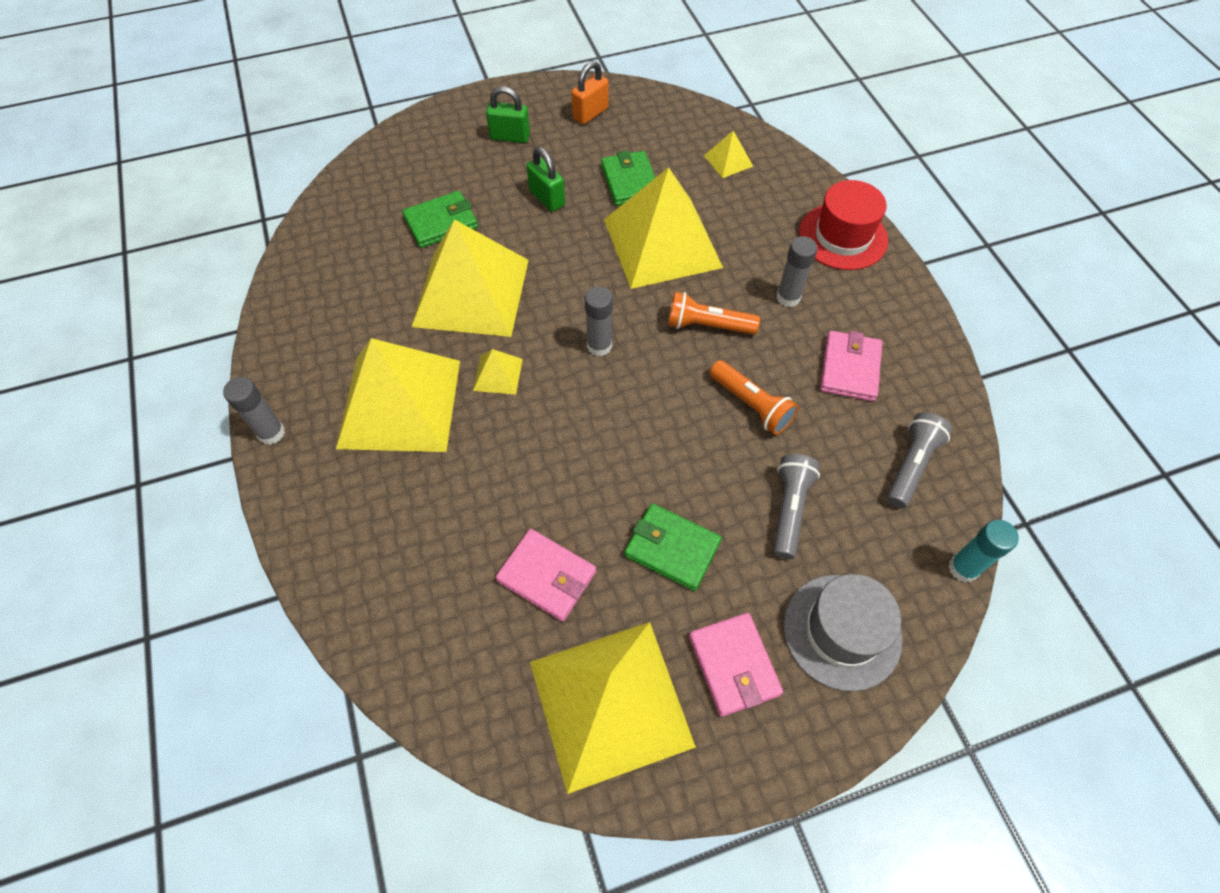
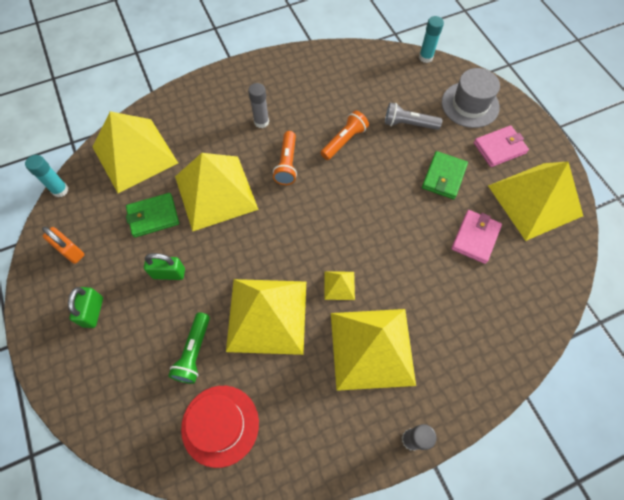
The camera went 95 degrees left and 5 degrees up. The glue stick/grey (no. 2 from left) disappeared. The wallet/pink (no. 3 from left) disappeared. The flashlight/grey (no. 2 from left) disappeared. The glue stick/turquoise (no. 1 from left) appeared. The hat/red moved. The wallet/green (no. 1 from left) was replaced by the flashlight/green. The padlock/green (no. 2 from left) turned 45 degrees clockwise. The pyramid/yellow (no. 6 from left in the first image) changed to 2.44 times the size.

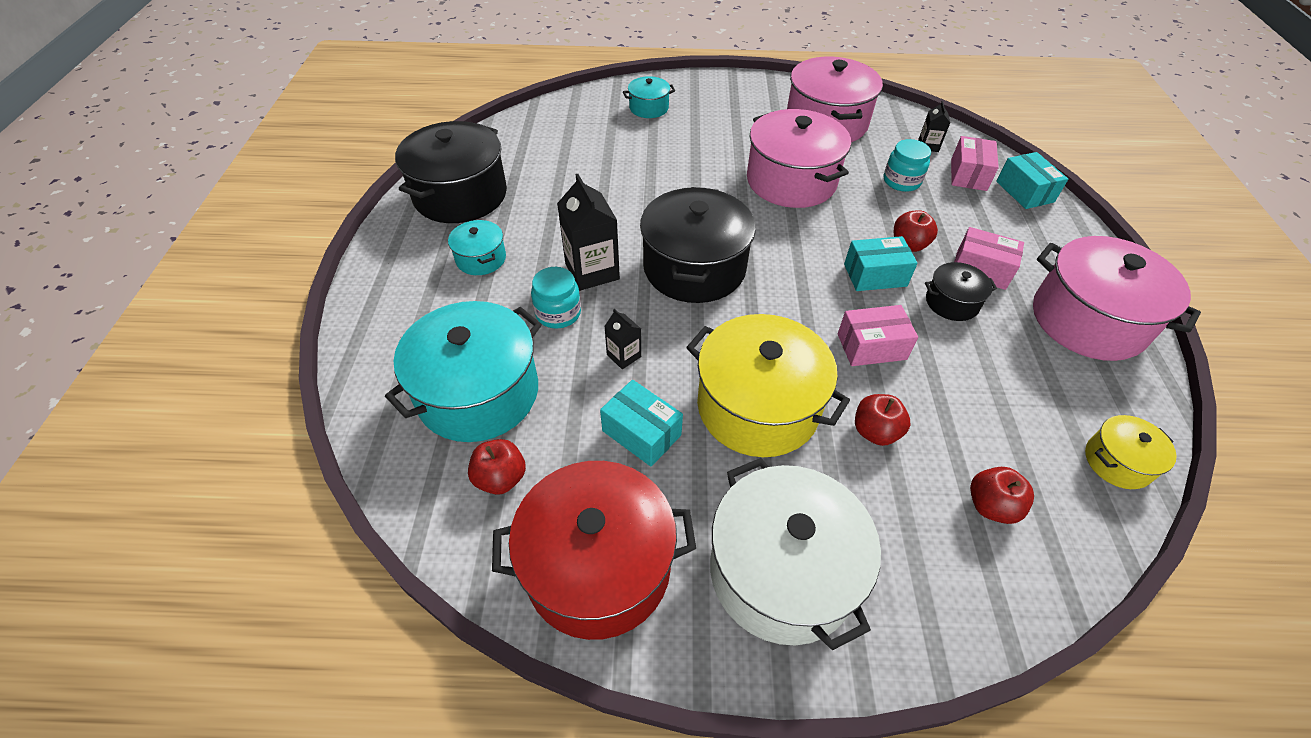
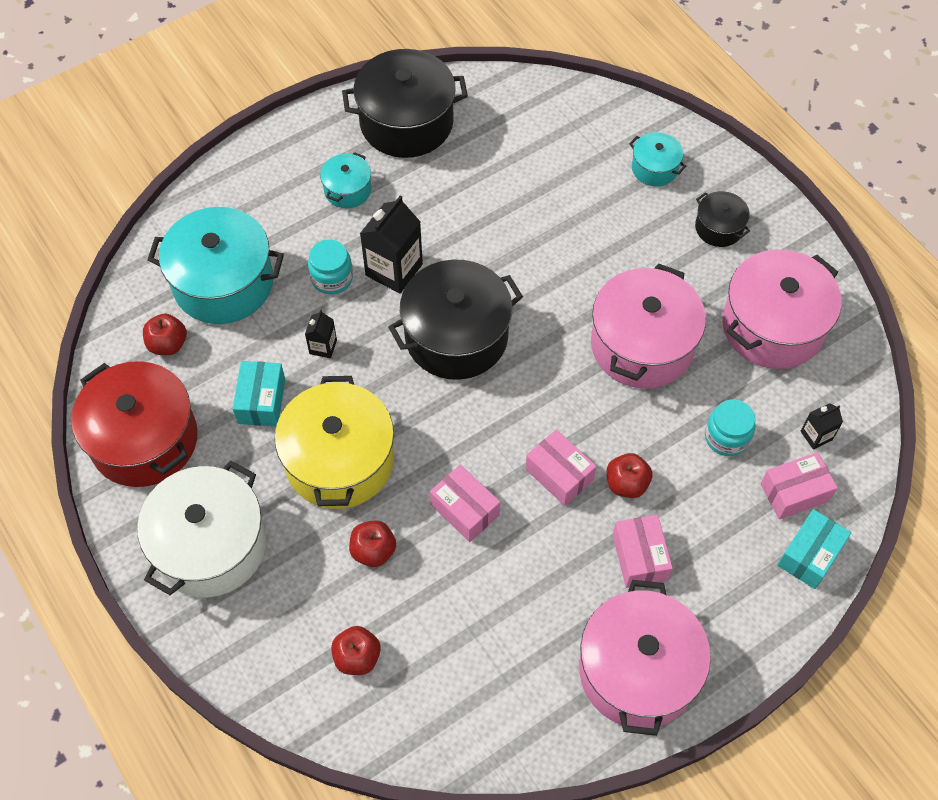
The camera went 55 degrees right and 10 degrees up. The pot/yellow (no. 2 from left) disappeared. The pot/black (no. 3 from left) moved. The box/turquoise (no. 2 from left) became the box/pink (no. 2 from left).

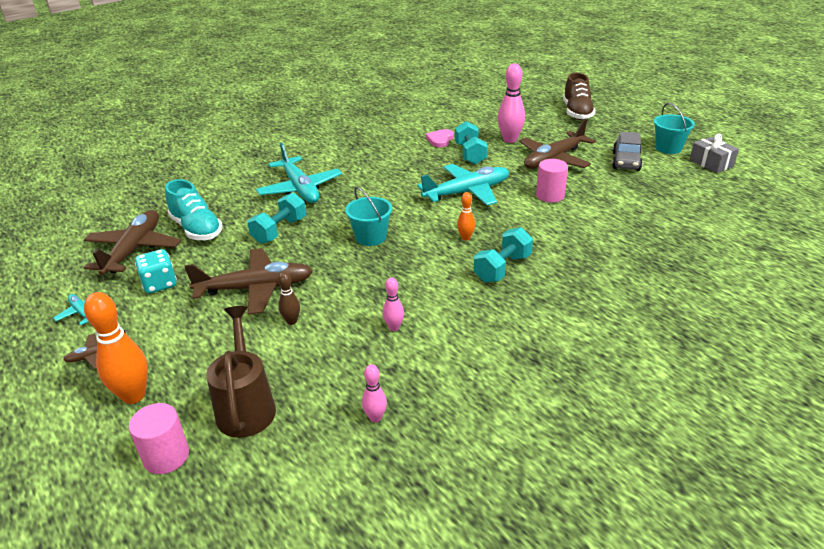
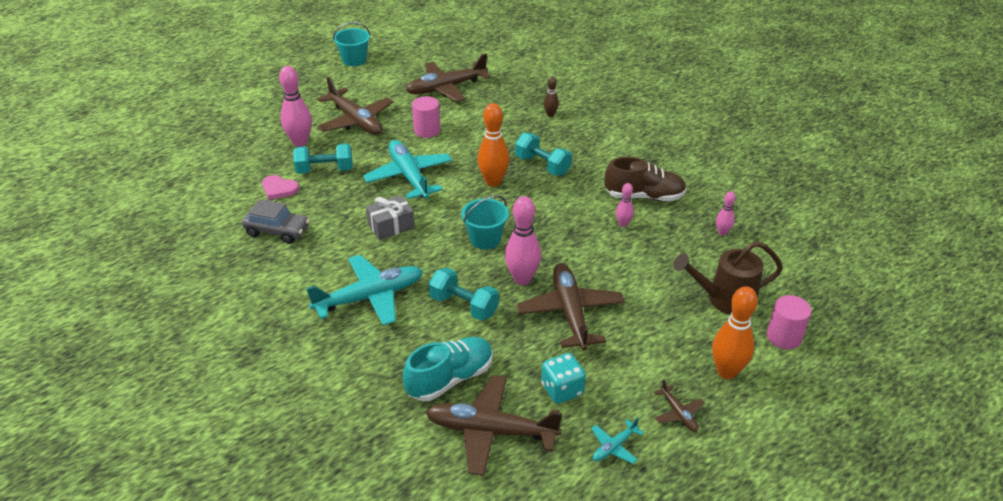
The camera went 90 degrees left and 5 degrees up. The plane/brown (no. 2 from left) appeared. The bowling pin/pink (no. 2 from left) appeared. The bowling pin/brown moved. The shoe/brown moved. The car/grey moved. The gift/grey moved. The bowling pin/orange (no. 2 from left in the first image) changed to 1.89 times the size.

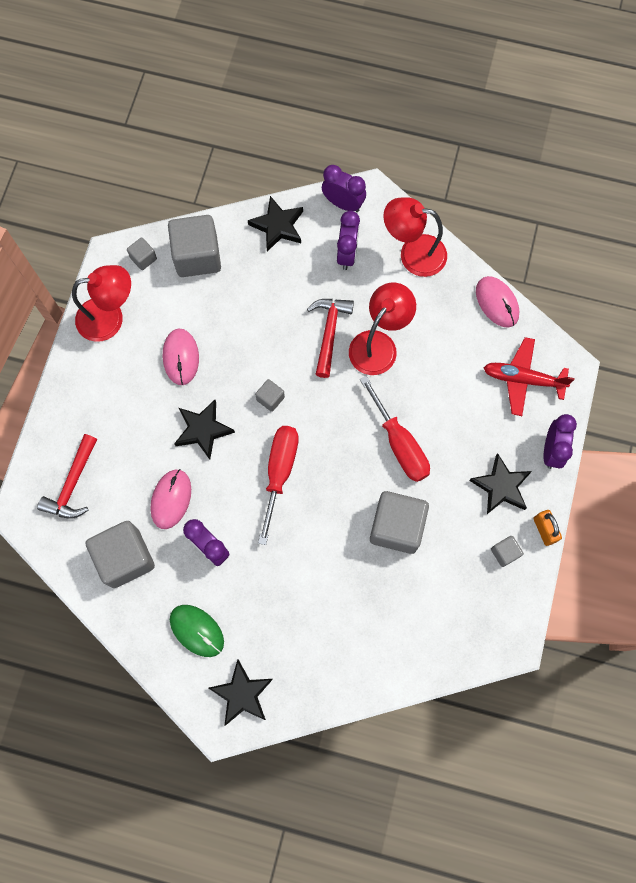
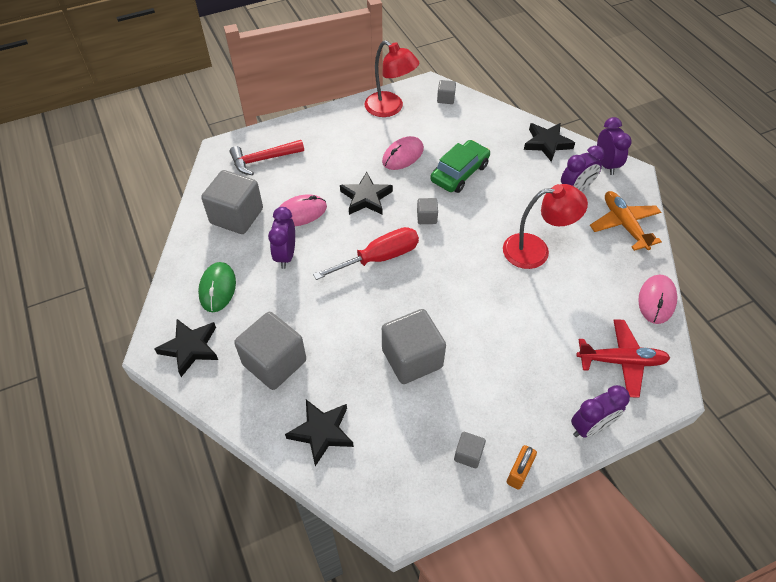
The camera went 50 degrees right and 20 degrees down. The hammer/red (no. 2 from left) disappeared. The screwdriver/red (no. 2 from left) disappeared. The car/green appeared. The cube/grey (no. 3 from left in the first image) moved. The star/black (no. 4 from left in the first image) moved. The lamp/red (no. 3 from left) was replaced by the plane/orange. The plane/red turned 120 degrees clockwise.

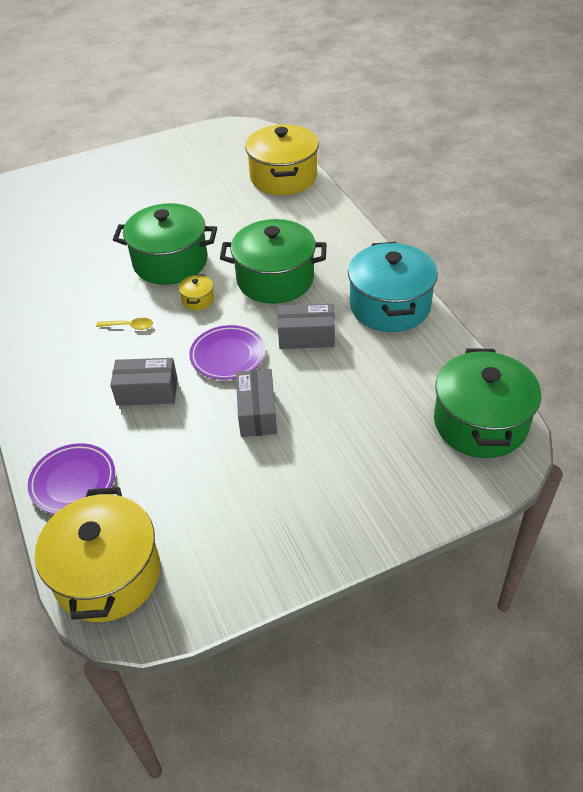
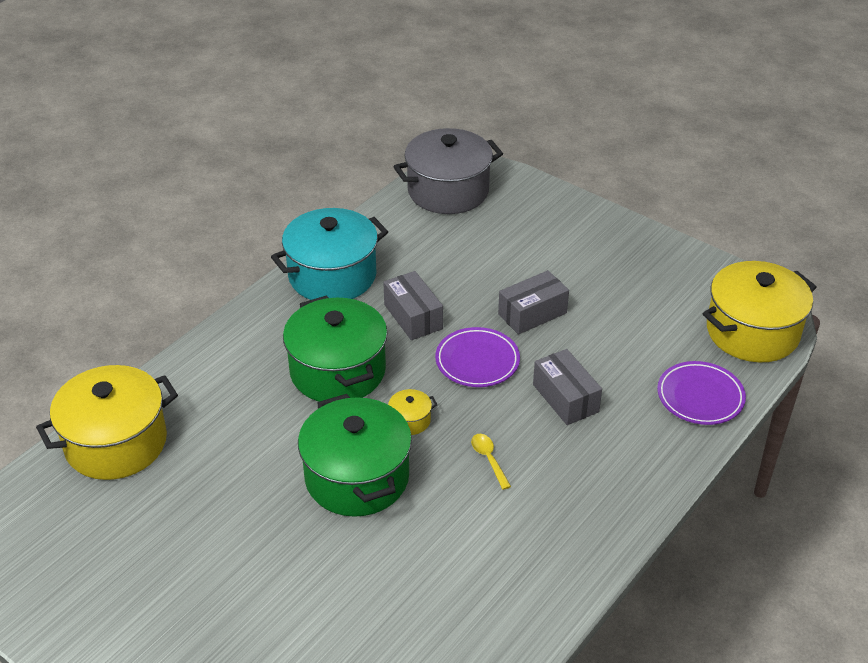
The camera went 120 degrees left and 5 degrees down. The pot/green (no. 3 from left) became the pot/grey.

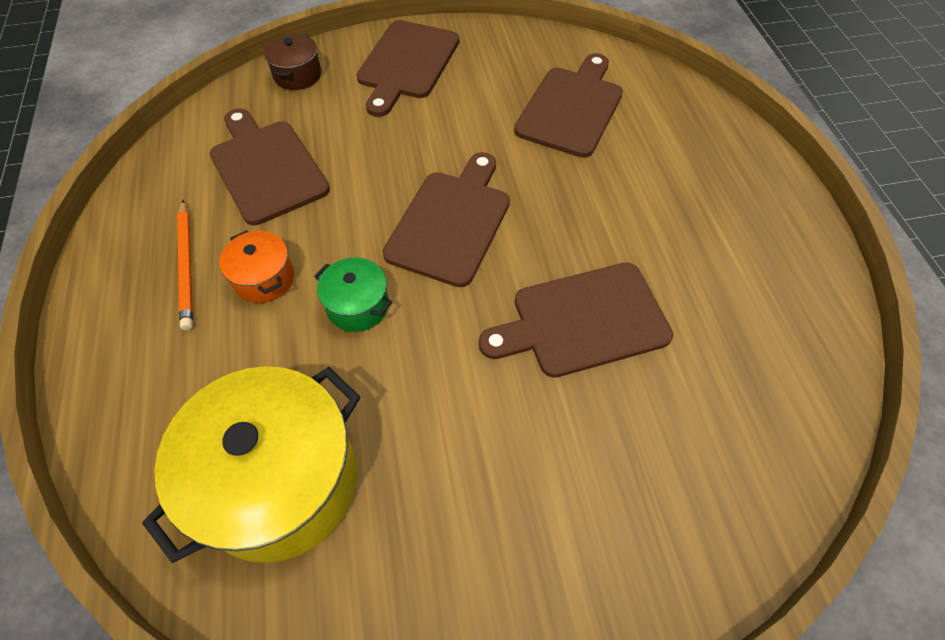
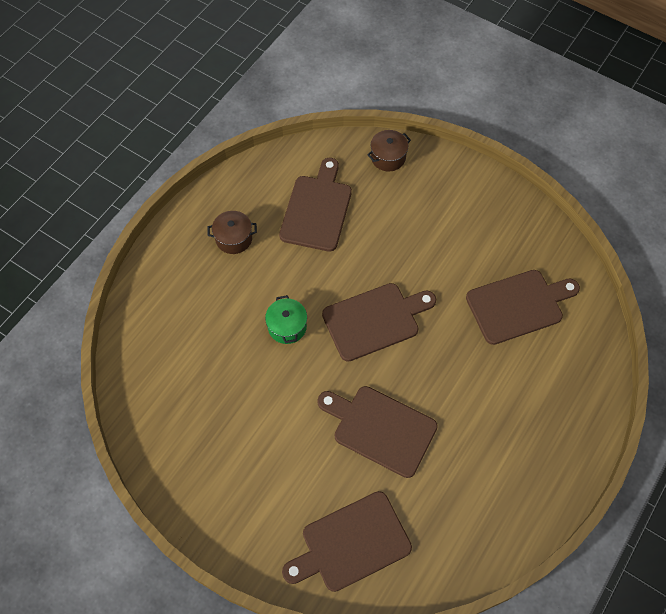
The camera went 45 degrees right and 5 degrees up. The pot/yellow disappeared. The pot/orange disappeared. The cutting board/brown (no. 2 from left) moved. The pencil/orange was replaced by the pot/brown (no. 1 from left).

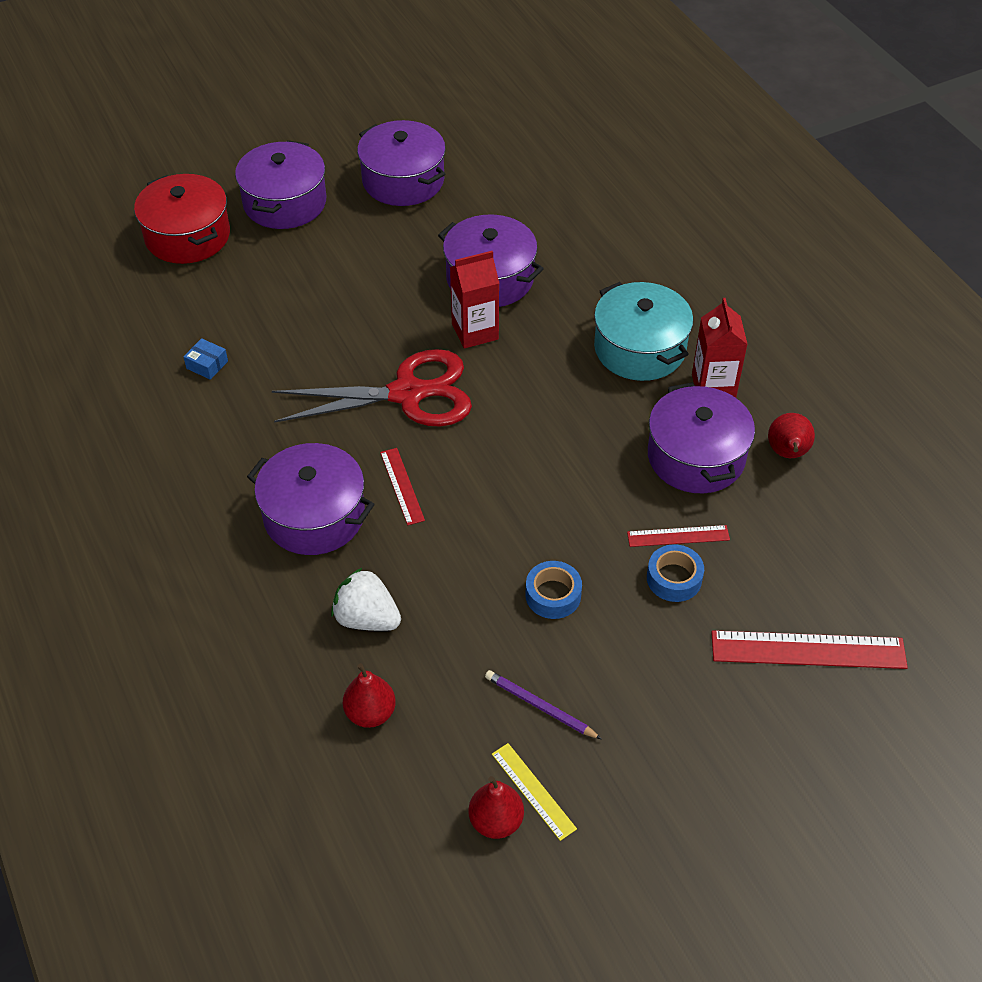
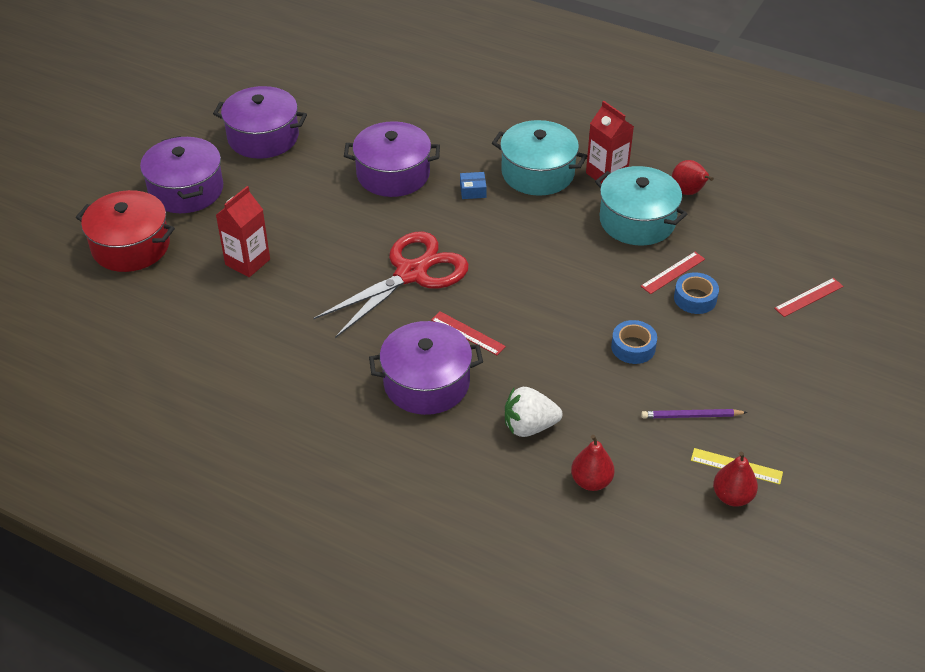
The camera went 35 degrees left and 5 degrees down. The box/blue moved. The carton/red (no. 1 from left) moved. The pot/purple (no. 5 from left) became the pot/turquoise (no. 2 from left). The ruler/red (no. 3 from left) changed to 0.56 times the size.

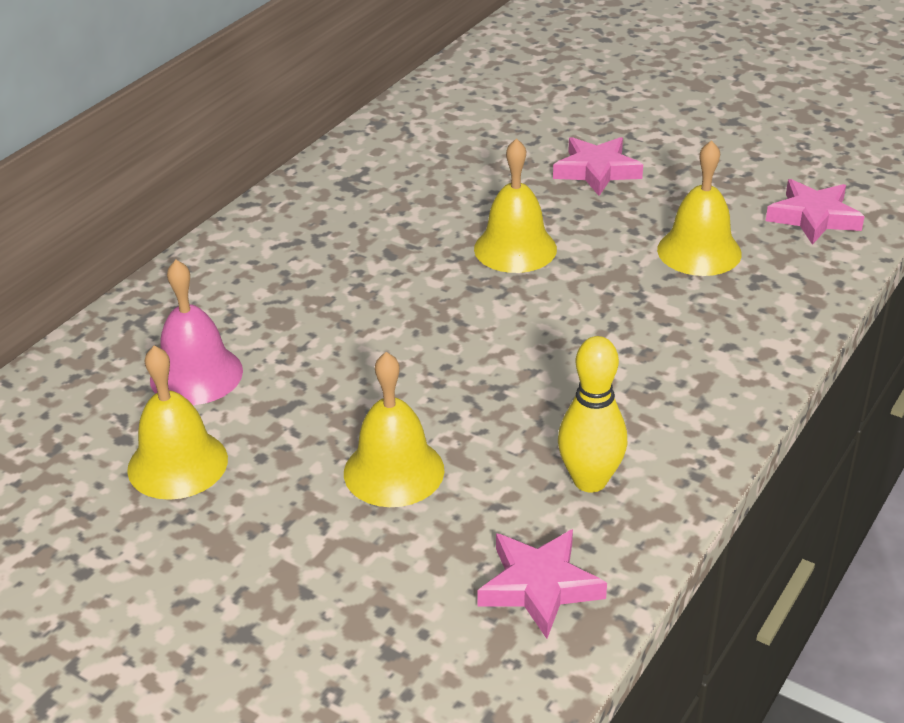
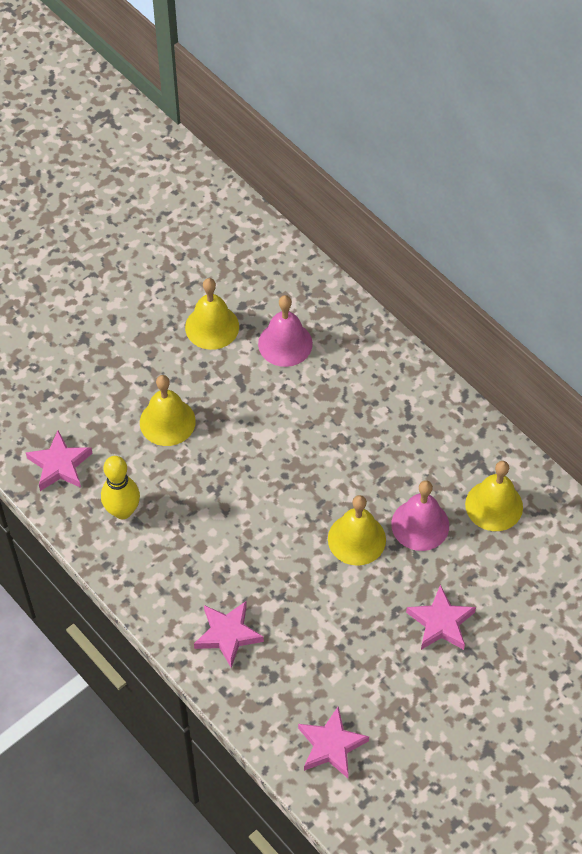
The camera went 105 degrees right and 20 degrees up. The star/pink (no. 2 from left) appeared. The bell/pink (no. 2 from left) appeared. The bell/yellow (no. 4 from left) moved.

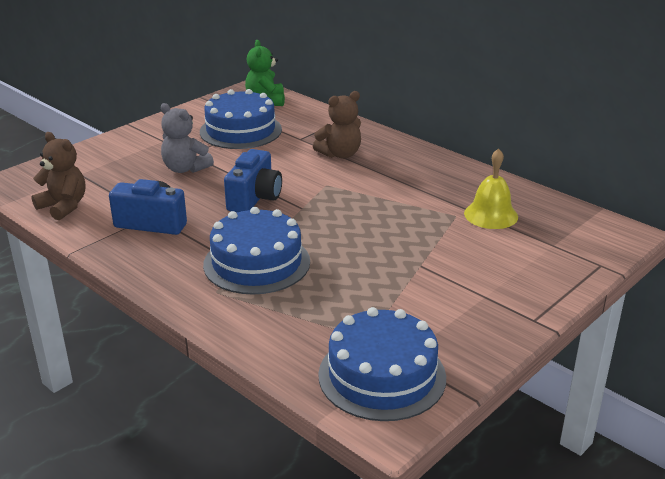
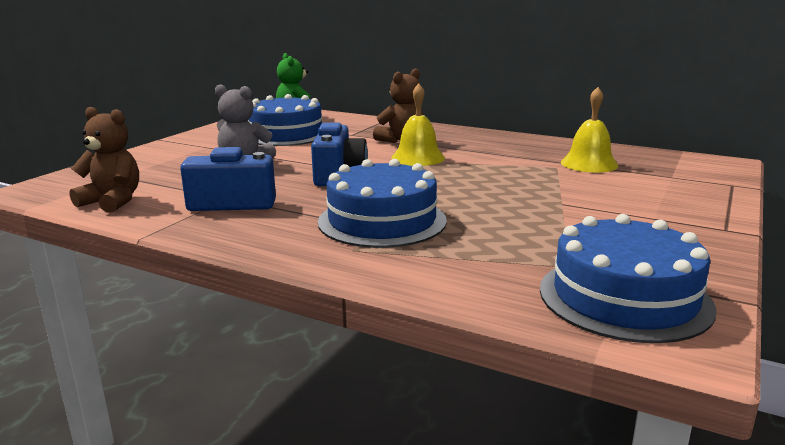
The camera went 15 degrees left and 10 degrees down. The bell/yellow (no. 1 from left) appeared.

